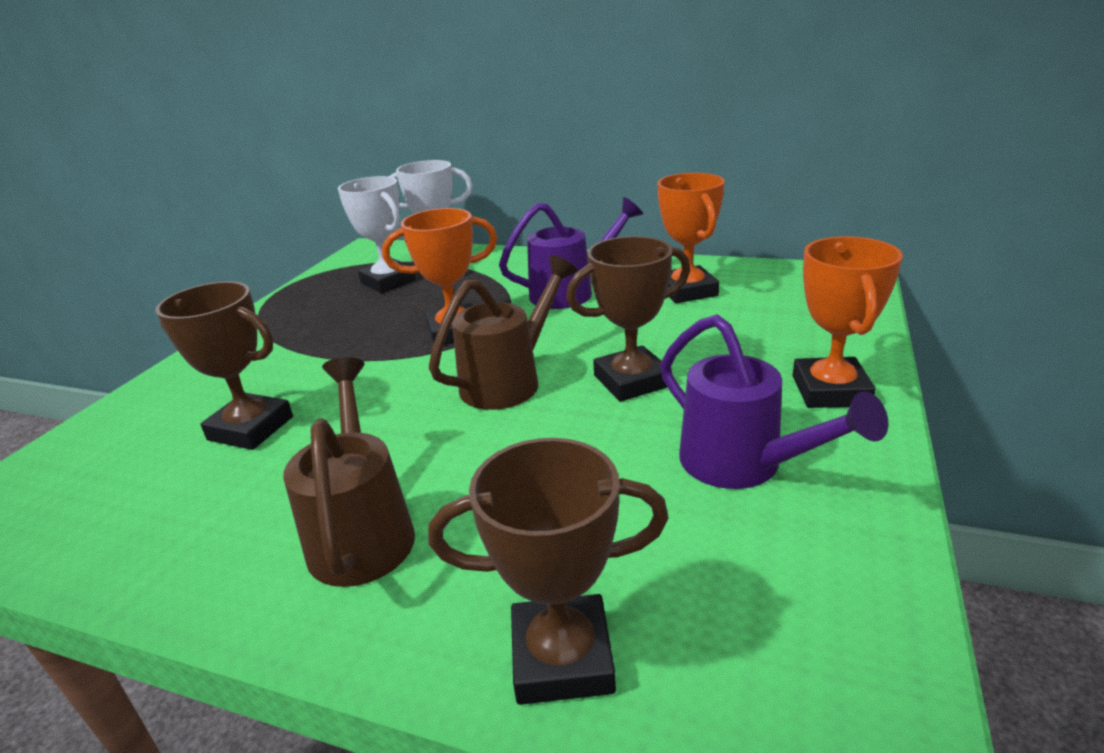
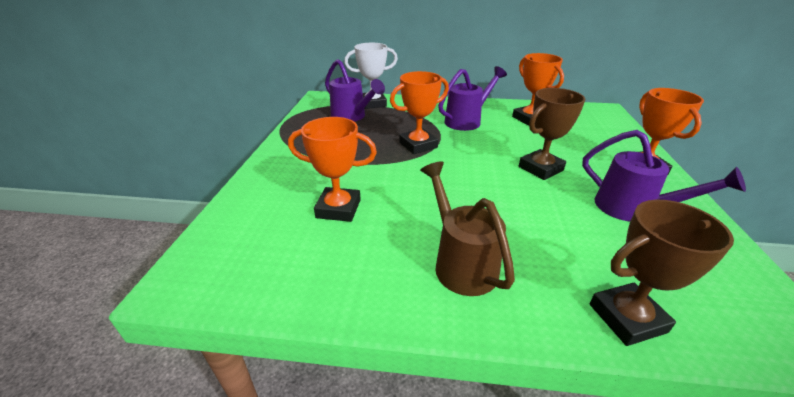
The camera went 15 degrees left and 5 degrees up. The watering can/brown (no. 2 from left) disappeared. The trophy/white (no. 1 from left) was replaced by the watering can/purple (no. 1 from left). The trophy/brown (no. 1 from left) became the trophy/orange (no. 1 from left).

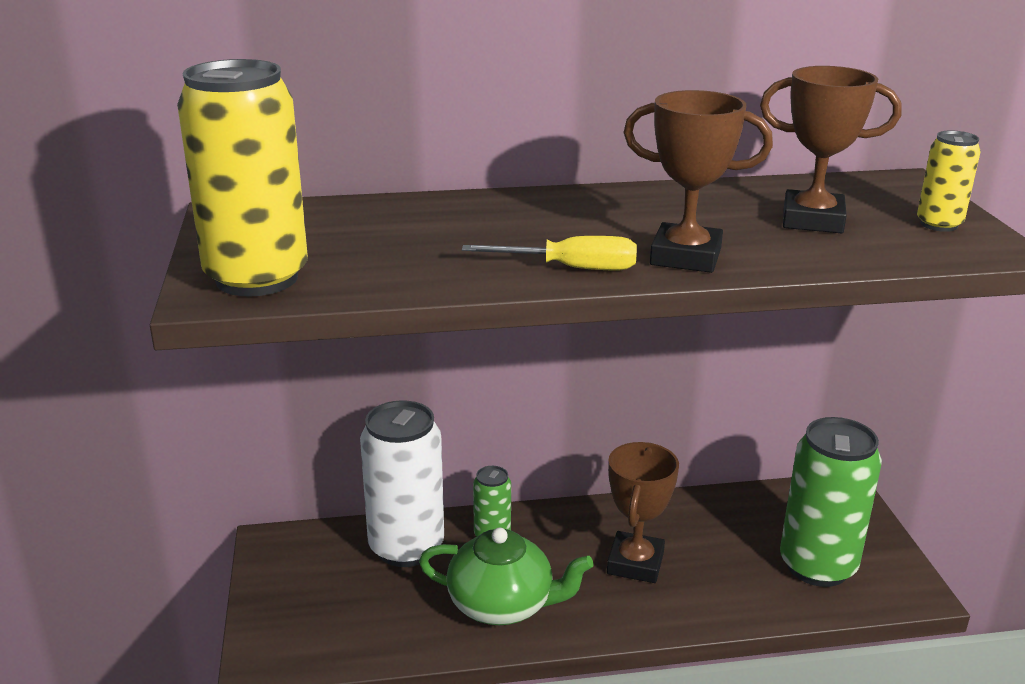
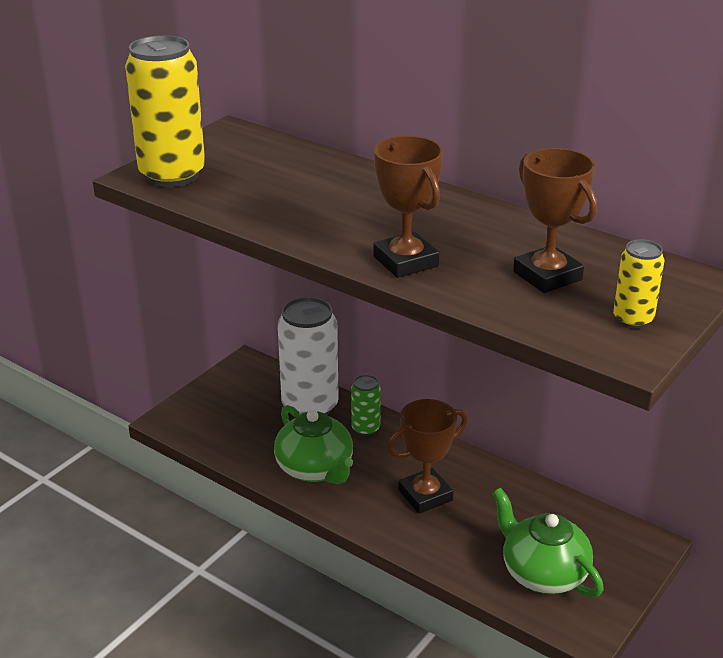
The camera went 45 degrees right and 5 degrees up. The screwdriver/yellow disappeared. The can/green (no. 2 from left) was replaced by the teapot/green (no. 2 from left).

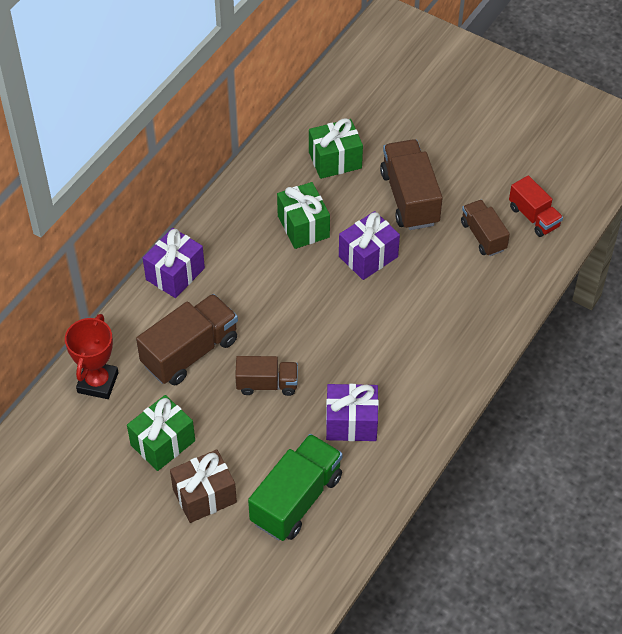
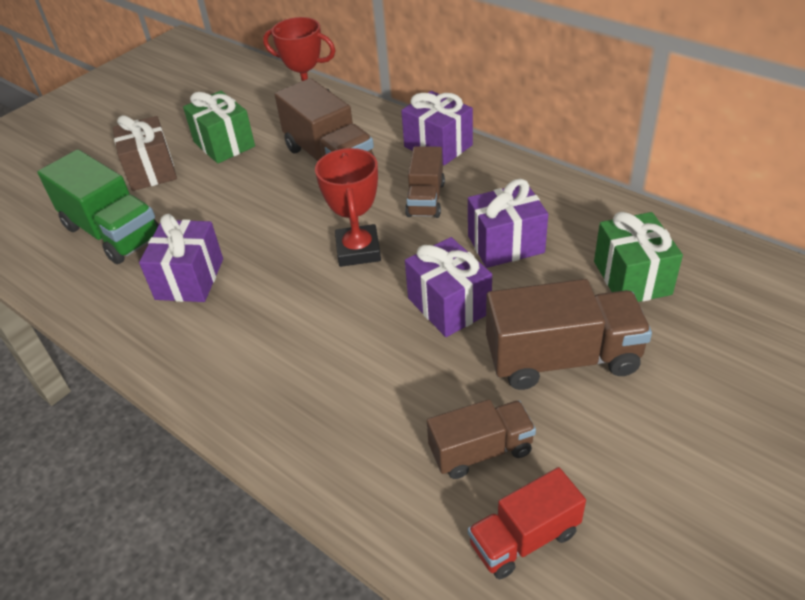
The camera went 100 degrees right and 10 degrees down. The trophy/red (no. 2 from left) appeared. The truck/brown (no. 2 from left) moved. The gift/green (no. 2 from left) became the gift/purple (no. 4 from left).

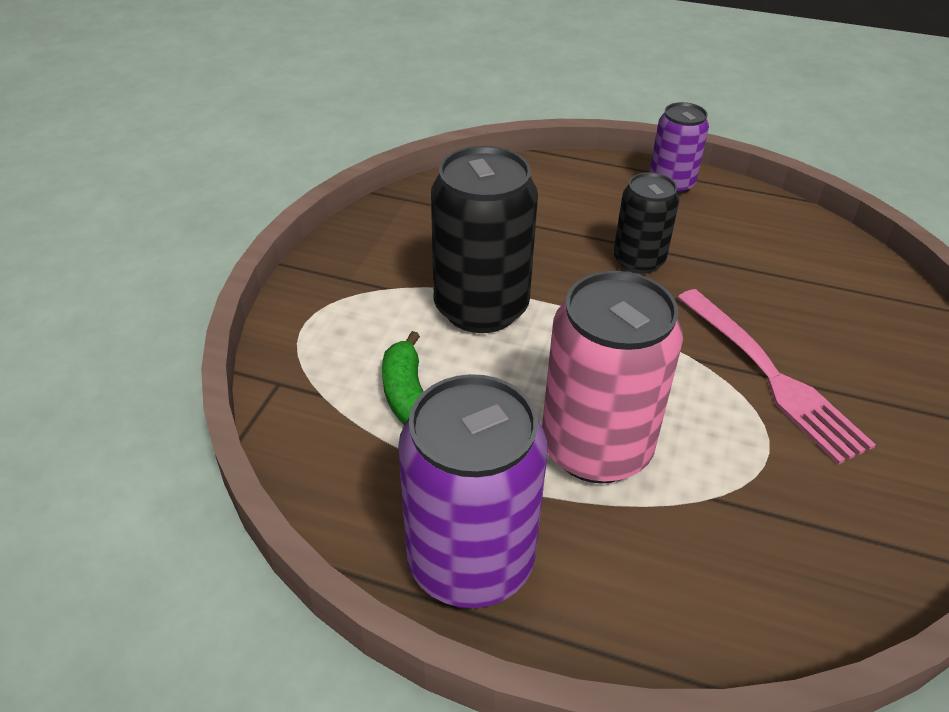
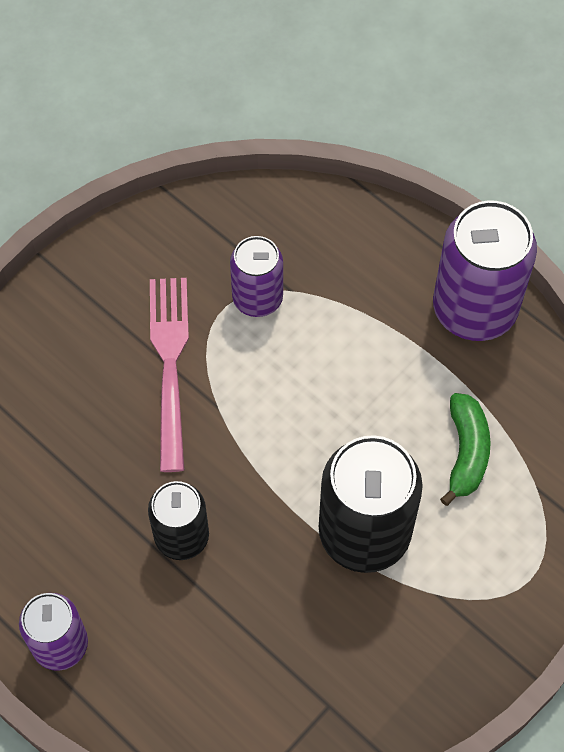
The camera went 155 degrees left and 20 degrees up. The can/pink disappeared. The can/purple (no. 2 from left) appeared.

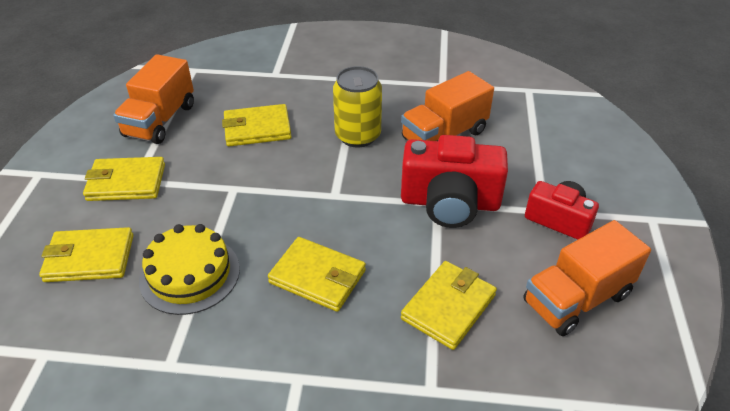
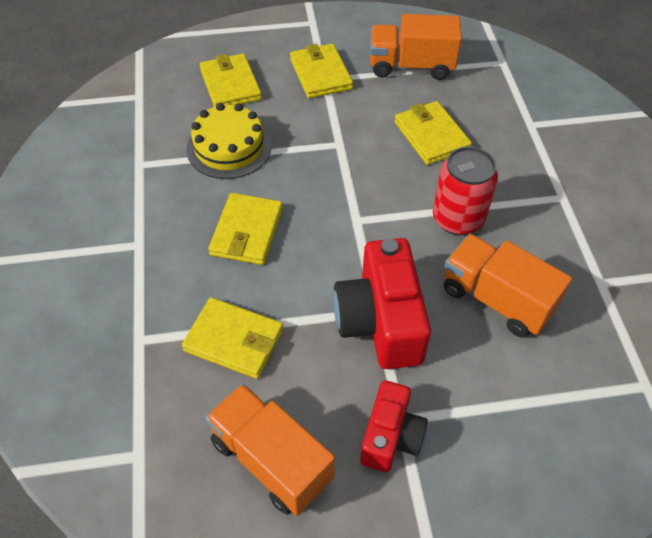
The camera went 75 degrees right and 10 degrees up. The can/yellow became the can/red.

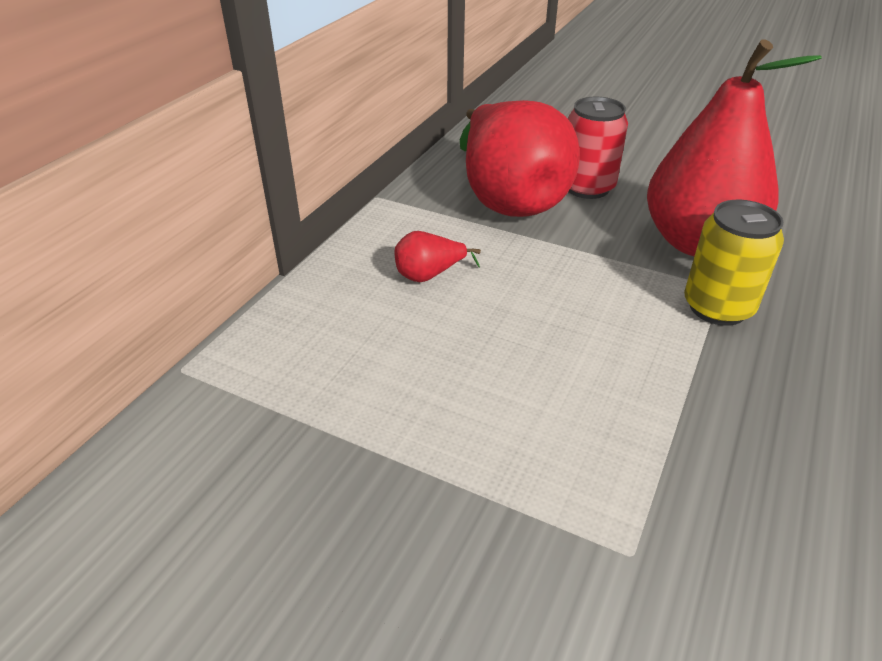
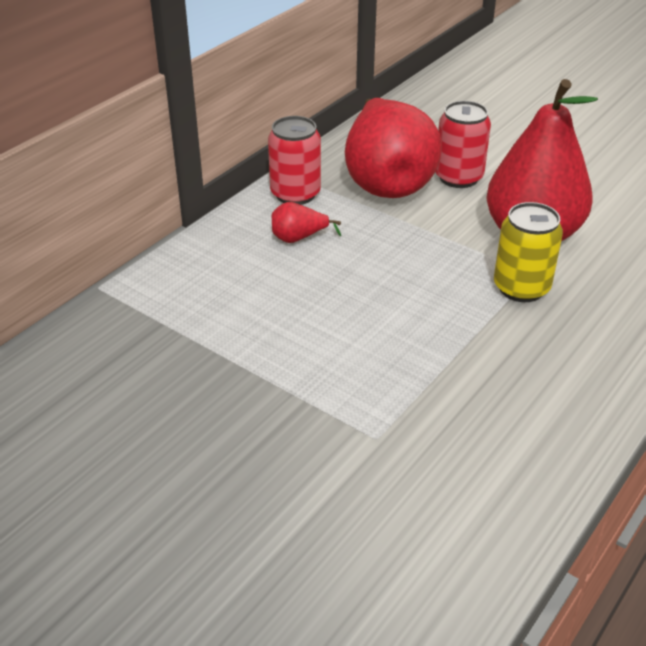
The camera went 10 degrees right and 0 degrees up. The can/red (no. 1 from left) appeared.

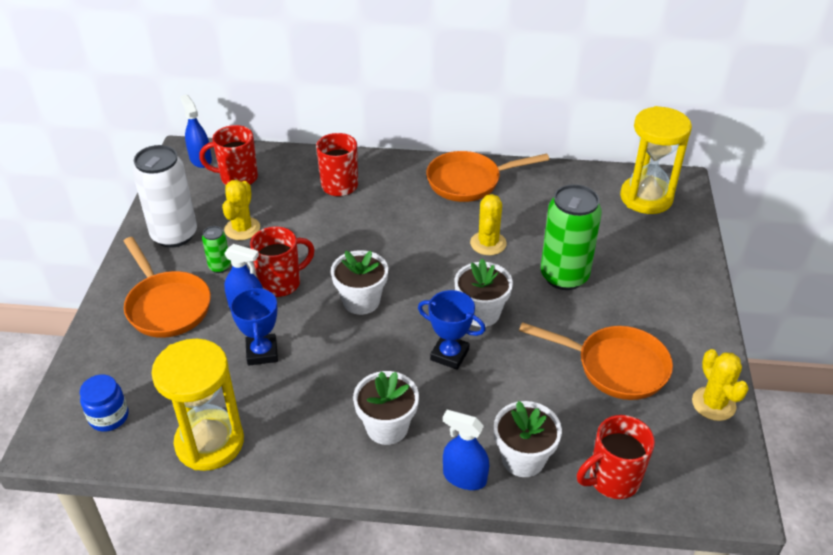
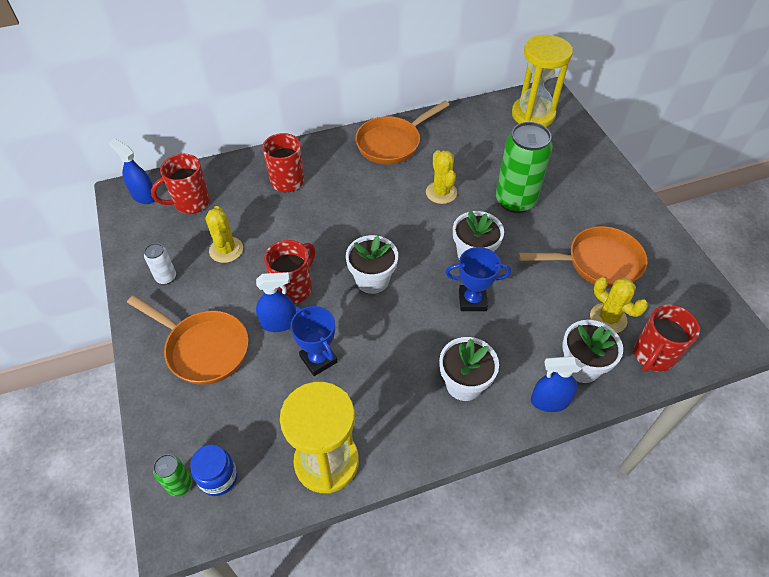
The camera went 25 degrees left and 10 degrees up. The can/green (no. 1 from left) moved. The cactus/yellow (no. 3 from left) moved. The can/white changed to 0.46 times the size.

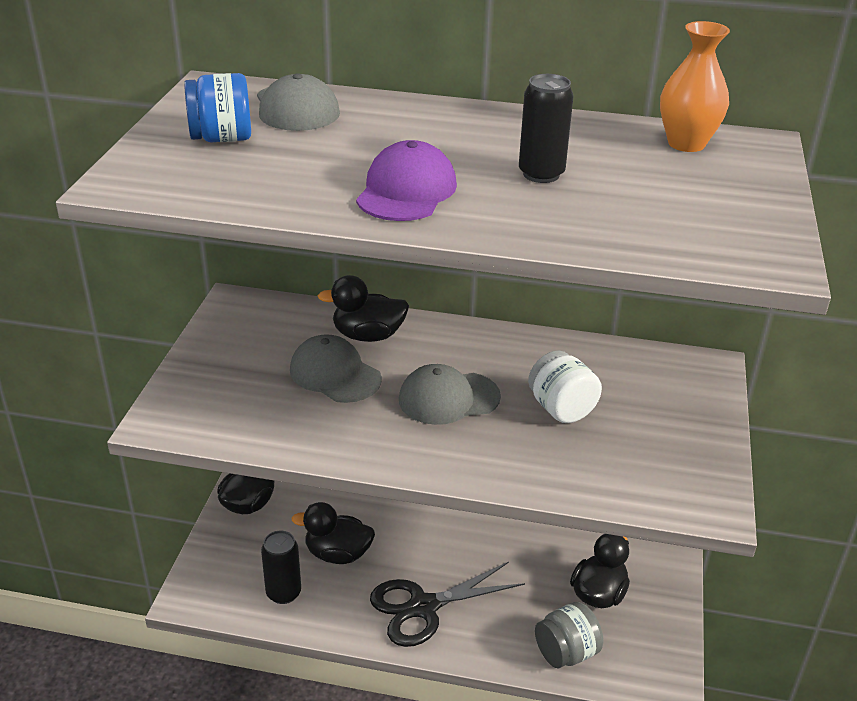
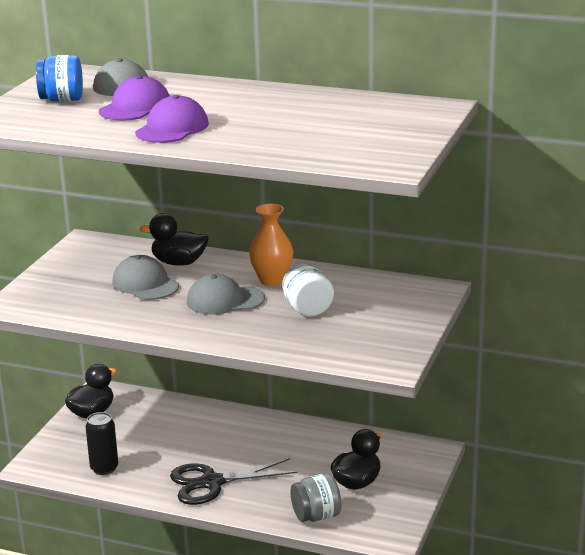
The camera went 10 degrees right and 10 degrees down. The duck/black (no. 2 from left) disappeared. The can/black (no. 2 from left) disappeared. The cap/purple (no. 1 from left) appeared. The vase/orange moved.

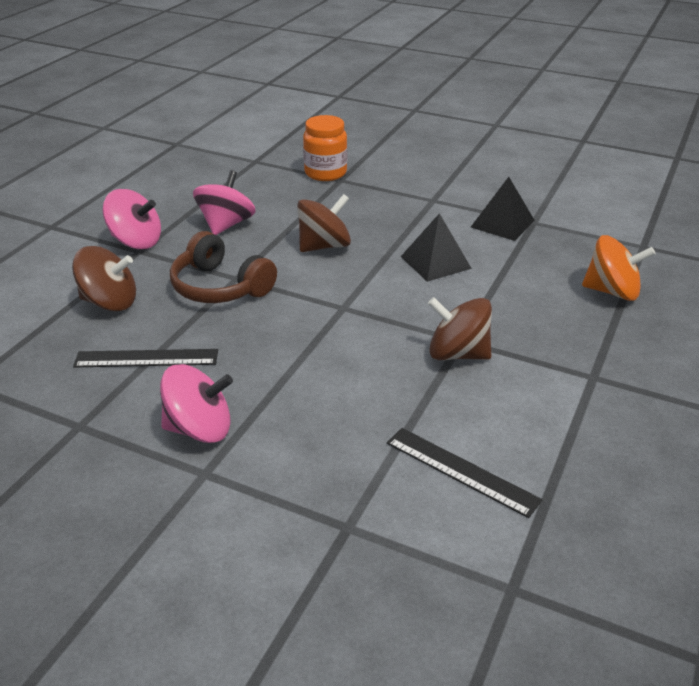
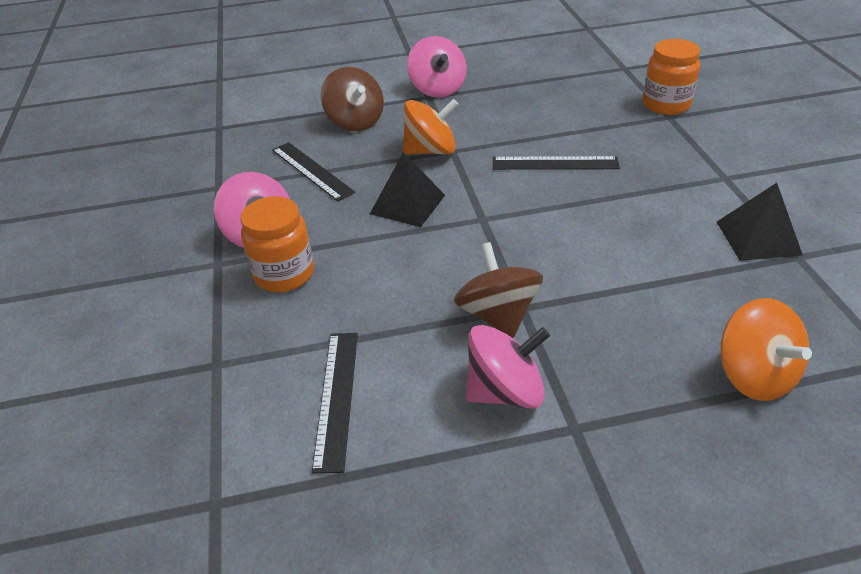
The camera went 55 degrees right and 5 degrees up. The jar/orange (no. 1 from left) appeared. The spinning top/pink (no. 3 from left) moved. The pyramid/black (no. 1 from left) moved. The headphones/brown was replaced by the spinning top/orange (no. 1 from left). The spinning top/brown (no. 2 from left) was replaced by the ruler/black (no. 3 from left).

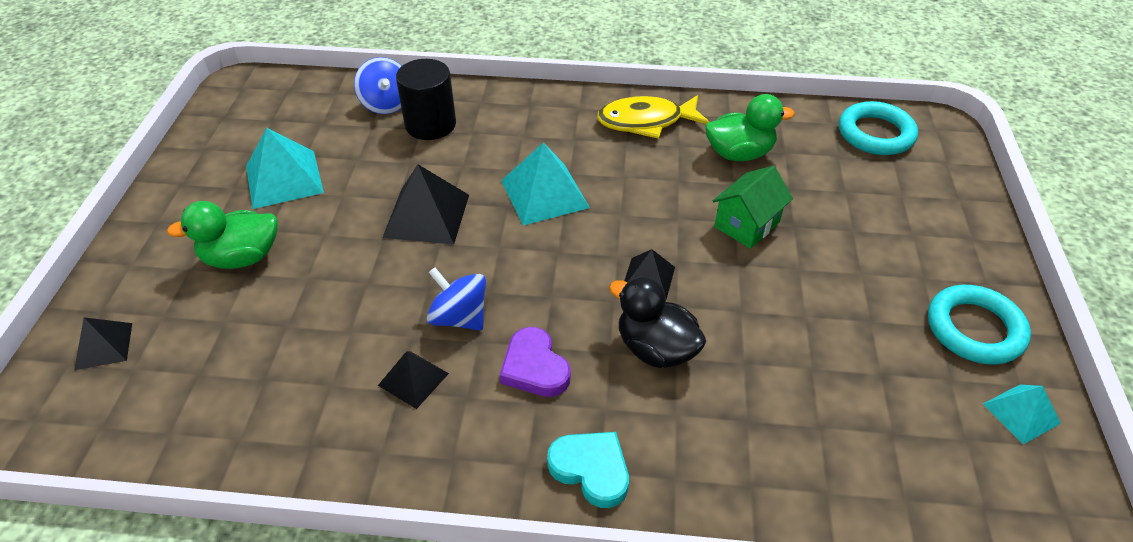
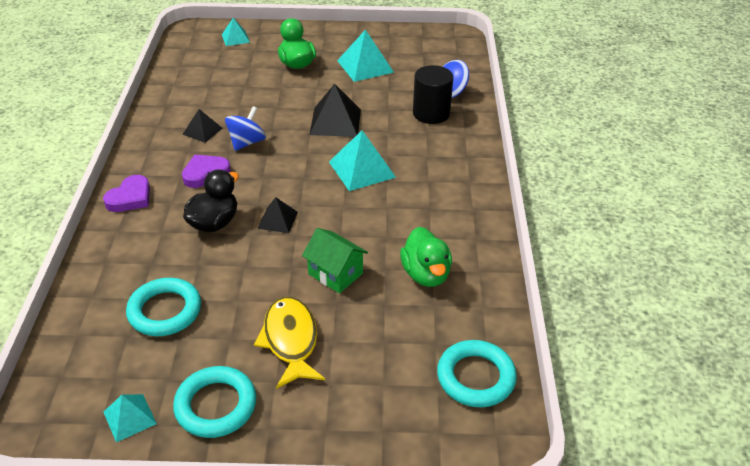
The camera went 85 degrees right and 5 degrees down. The ring/turquoise (no. 1 from left) appeared. The fish/yellow moved. The pyramid/black (no. 1 from left) became the pyramid/turquoise (no. 2 from left). The heart/turquoise became the heart/purple (no. 1 from left).

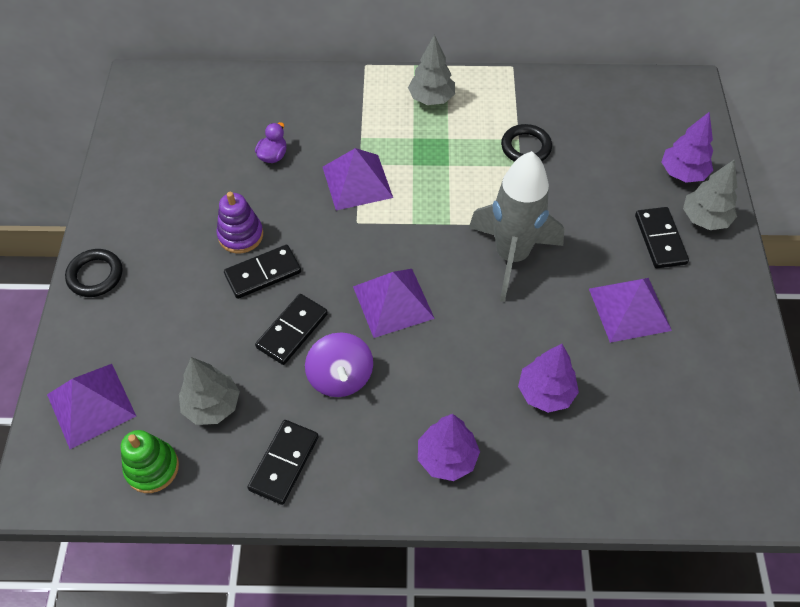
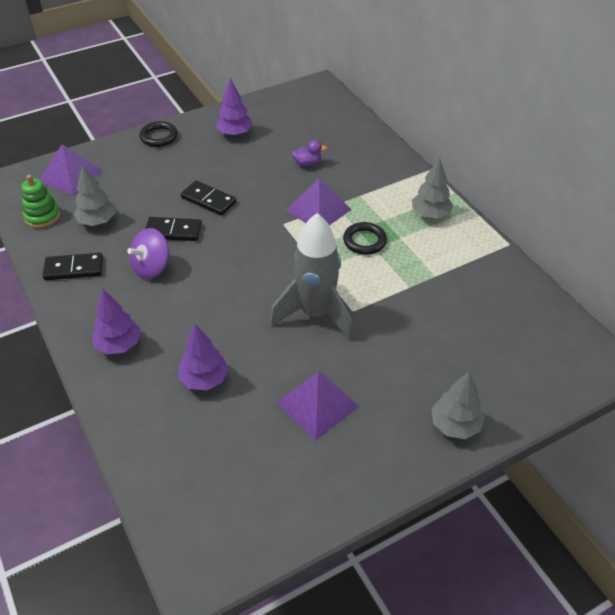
The camera went 60 degrees right and 10 degrees down. The stacking toy/purple disappeared. The pyramid/purple (no. 3 from left) disappeared. The domino/black (no. 4 from left) disappeared. The ring/black (no. 2 from left) moved. The tree/purple (no. 3 from left) moved.

